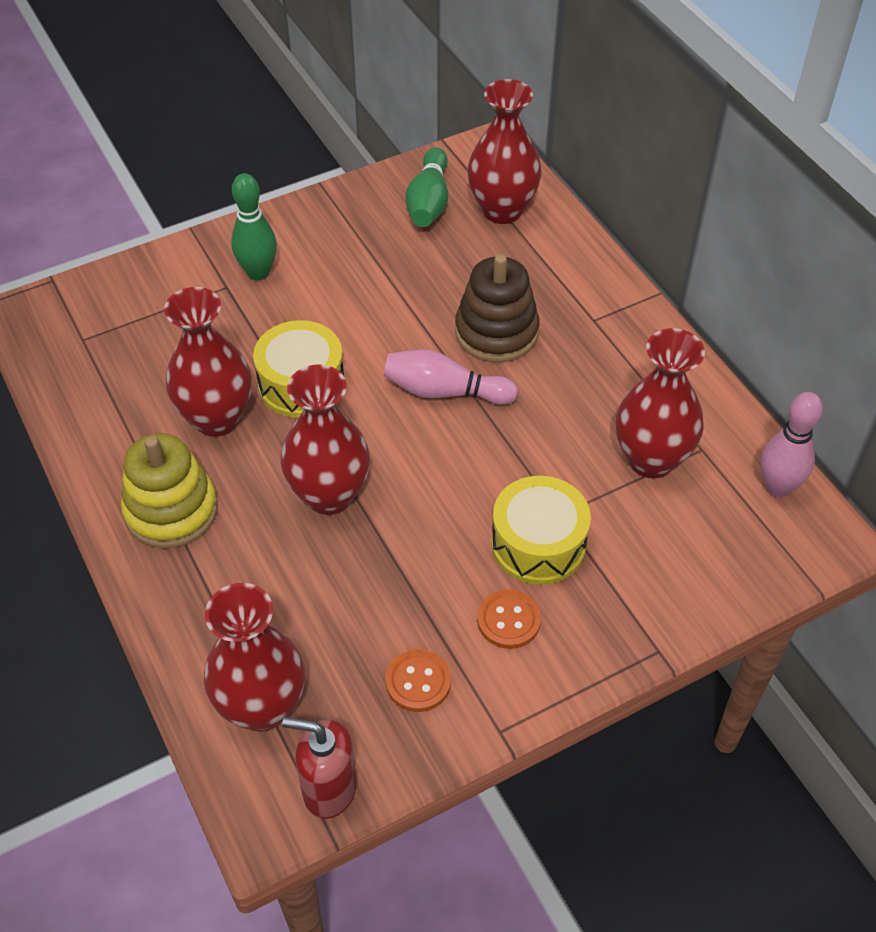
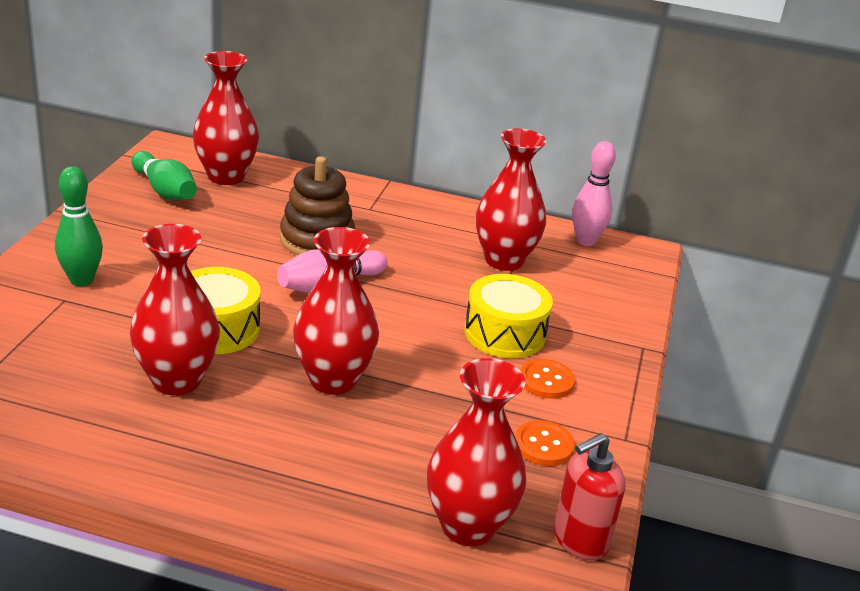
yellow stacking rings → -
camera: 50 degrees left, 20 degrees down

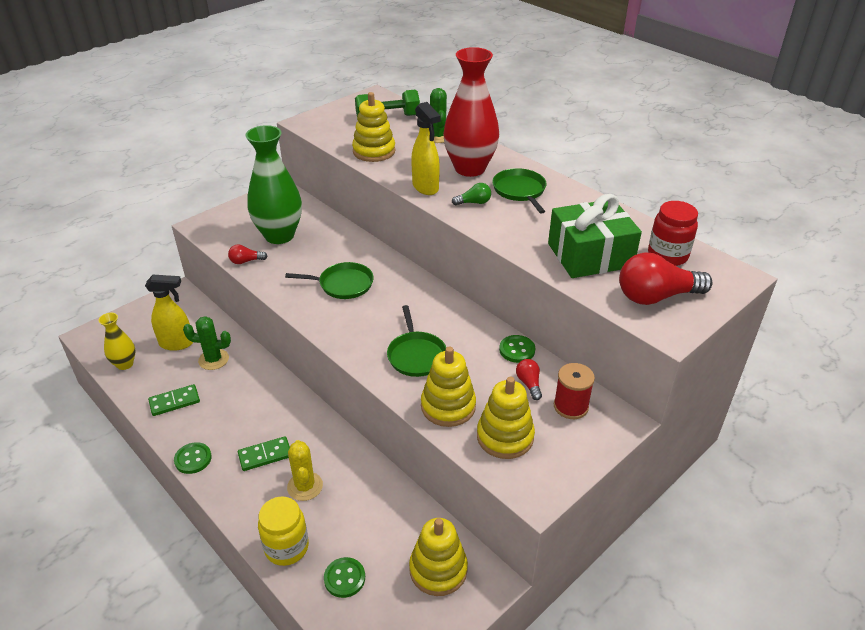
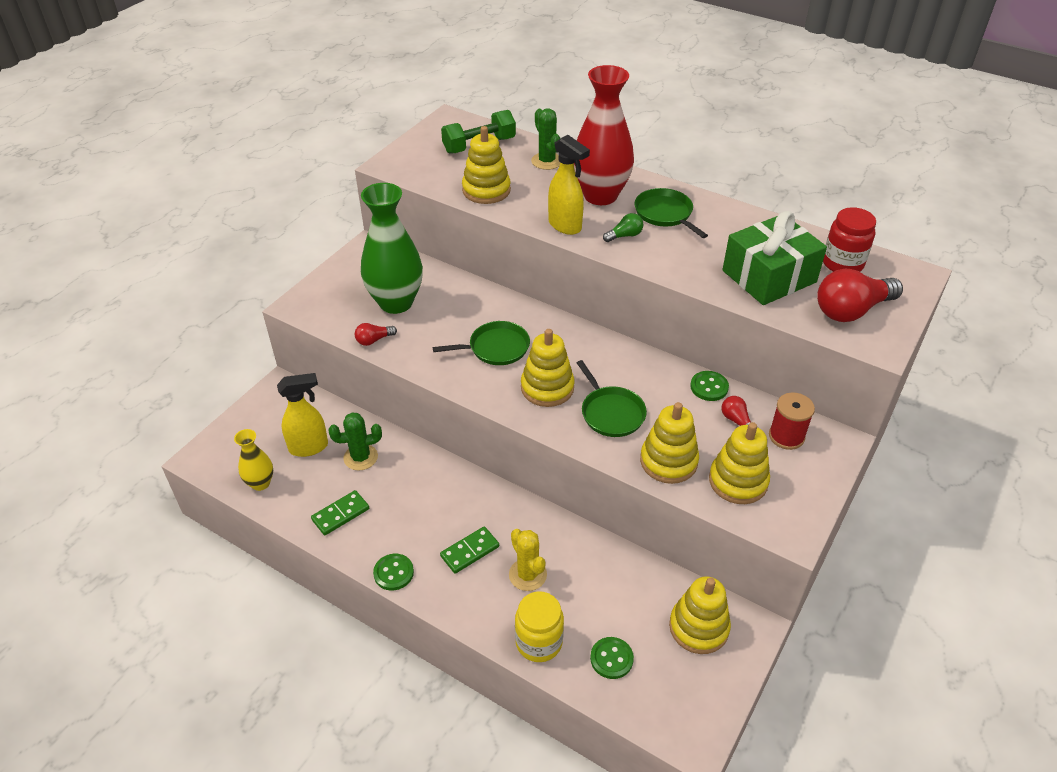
- → yellow stacking rings (2nd from left)
camera: 15 degrees left, 5 degrees up

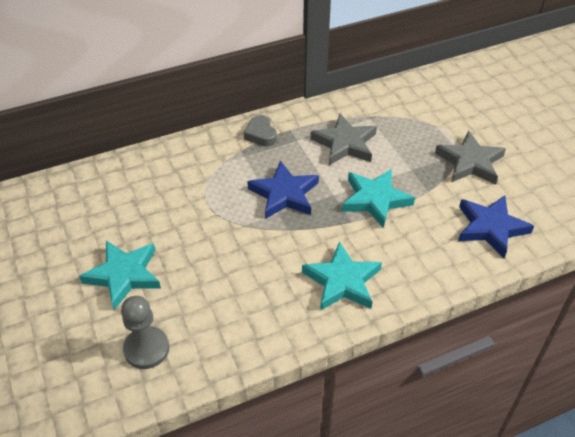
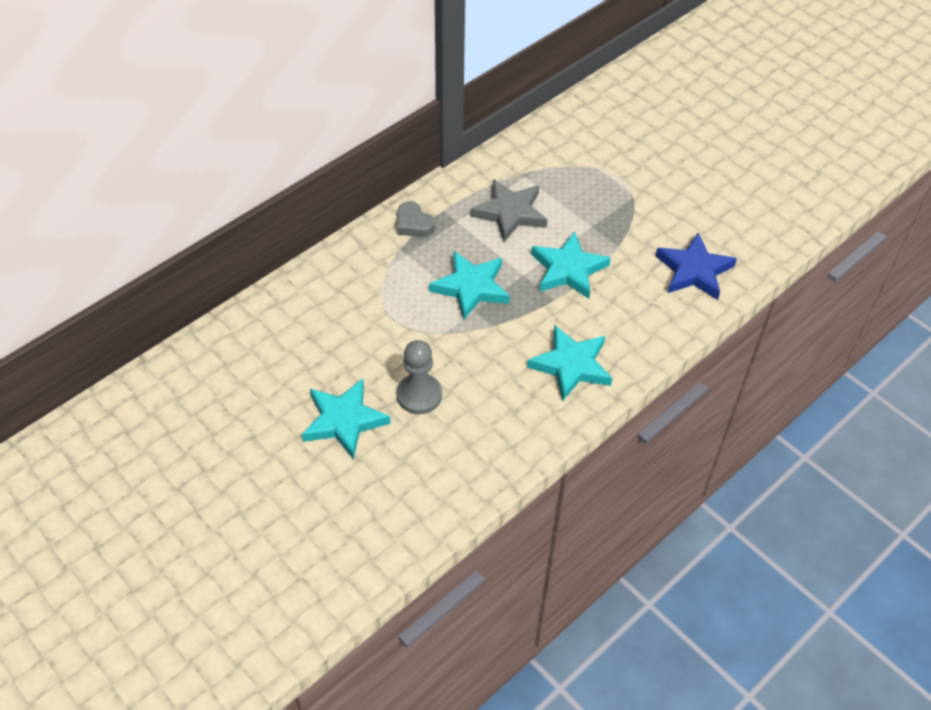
gray star shape (2nd from left) → -
cobalt star shape (1st from left) → aqua star shape (2nd from left)
gray game pawn, move
camera: 20 degrees left, 5 degrees up

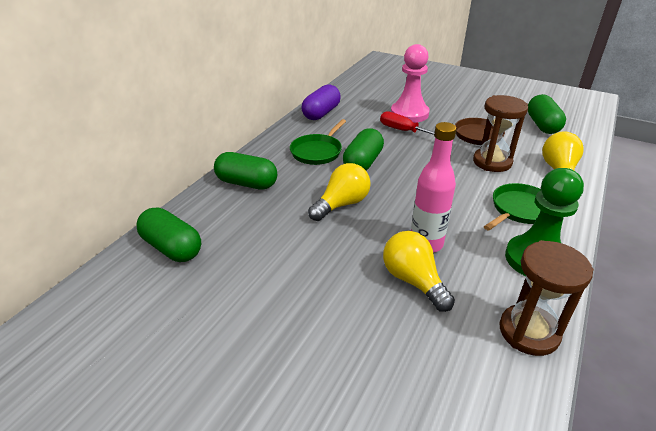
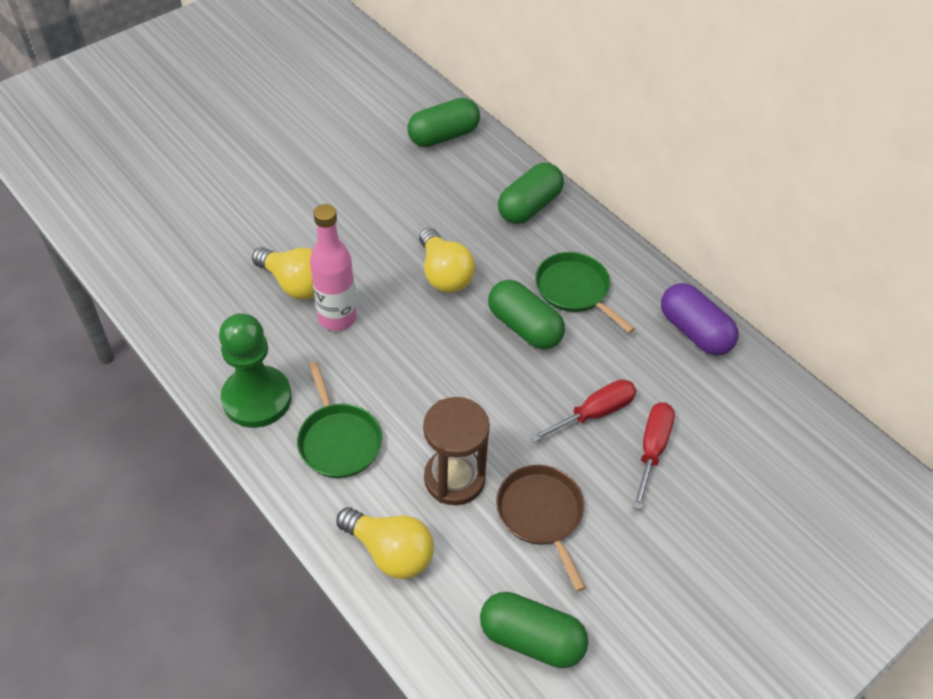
pink game pawn → red flat screwdriver (2nd from left)
yellow bulb (2nd from left in the first image) → yellow bulb (1st from left), 45 degrees clockwise
brown hourglass (2nd from left) → -
camera: 110 degrees right, 15 degrees up

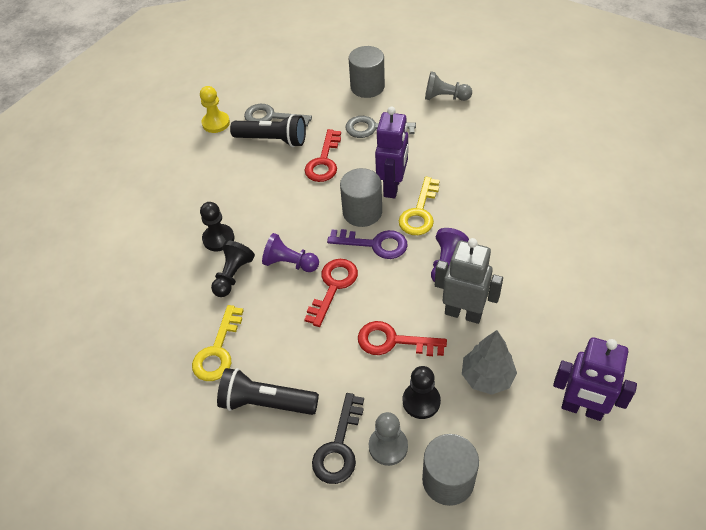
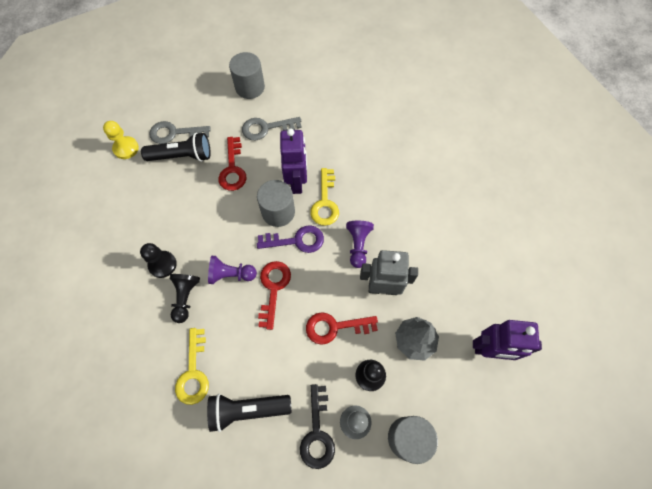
gray game pawn (2nd from left) → -
camera: 20 degrees left, 15 degrees up

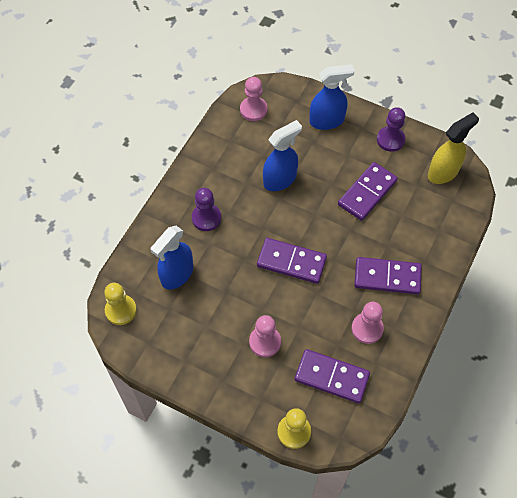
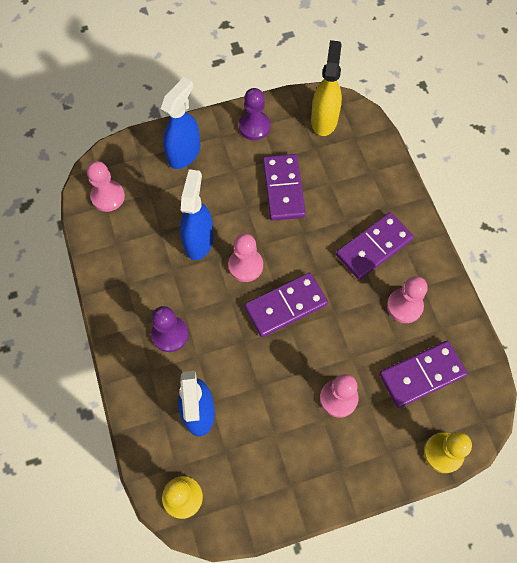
- → pink game pawn (2nd from left)
camera: 45 degrees left, 5 degrees up

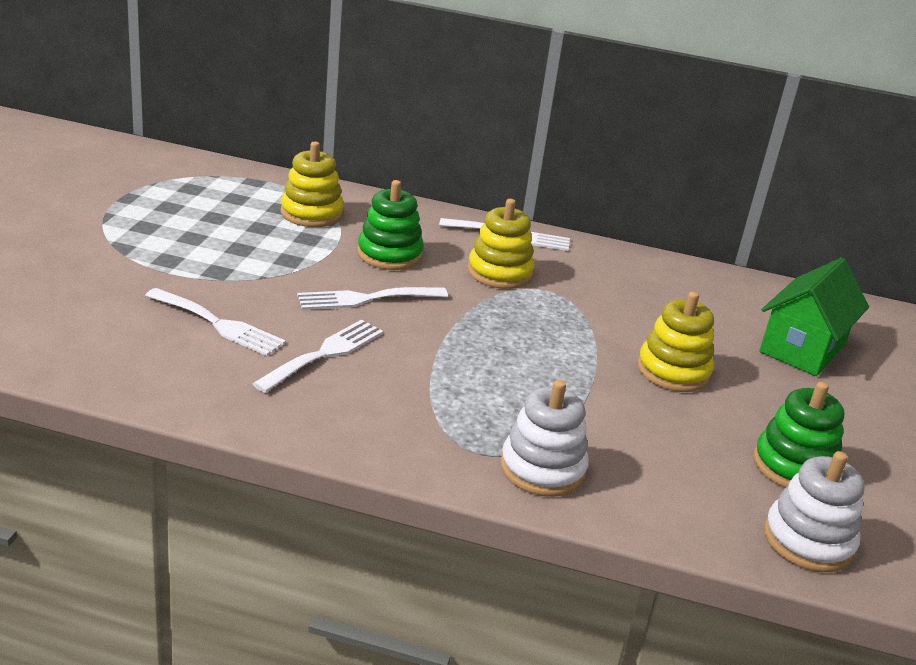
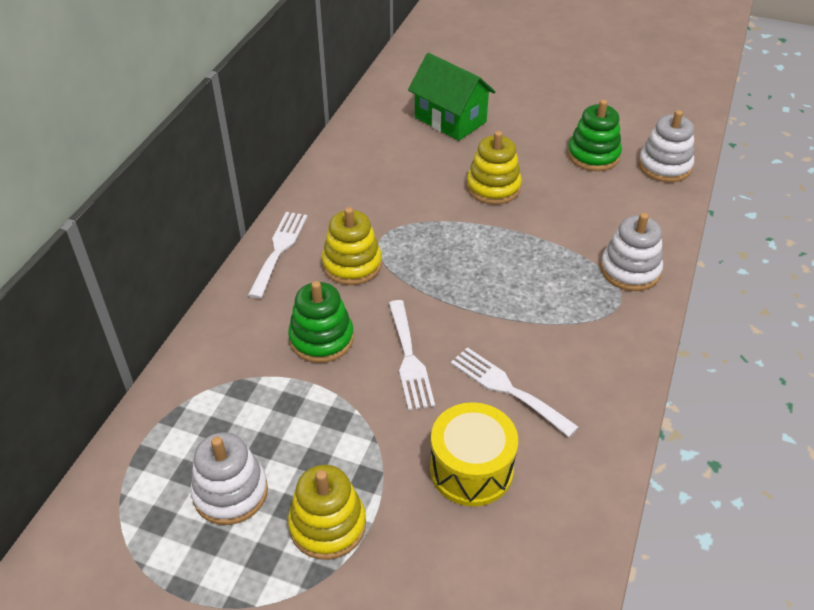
yellow stacking rings (1st from left), move
pure white fork (1st from left) → yellow snare drum
- → pure white stacking rings (1st from left)
camera: 80 degrees left, 15 degrees up

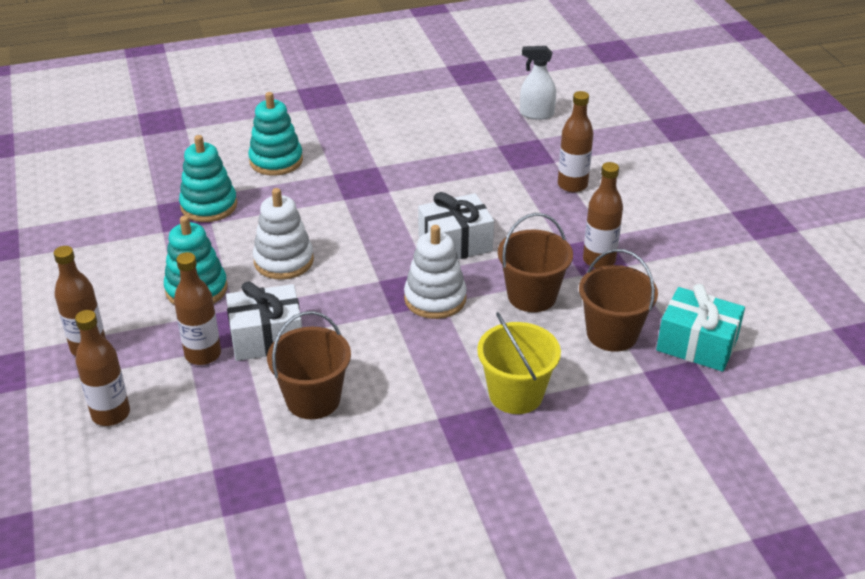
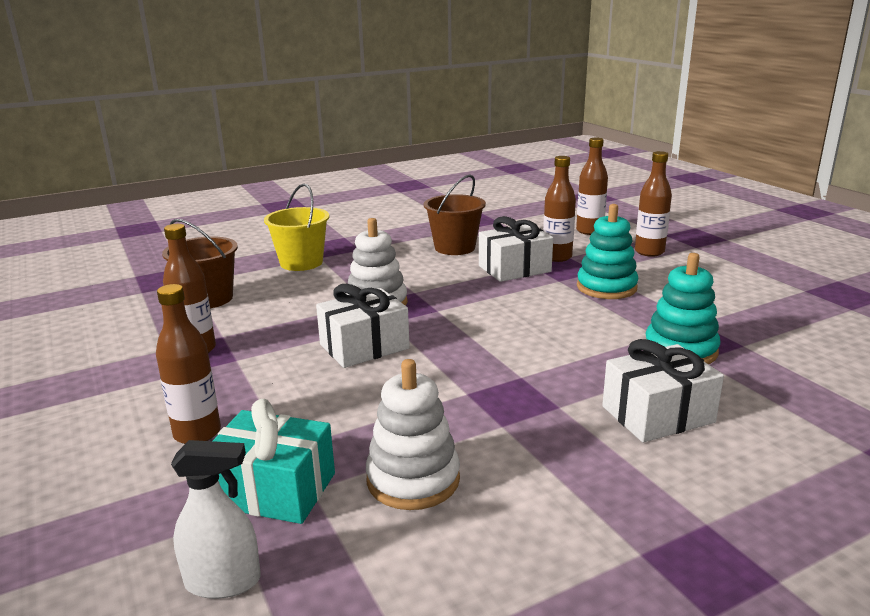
aqua stacking rings (3rd from left) → pure white gift (3rd from left)
pure white stacking rings (1st from left in the first image) → pure white stacking rings (2nd from left), move
brown pail (2nd from left) → -
aqua gift, move
camera: 170 degrees right, 15 degrees down

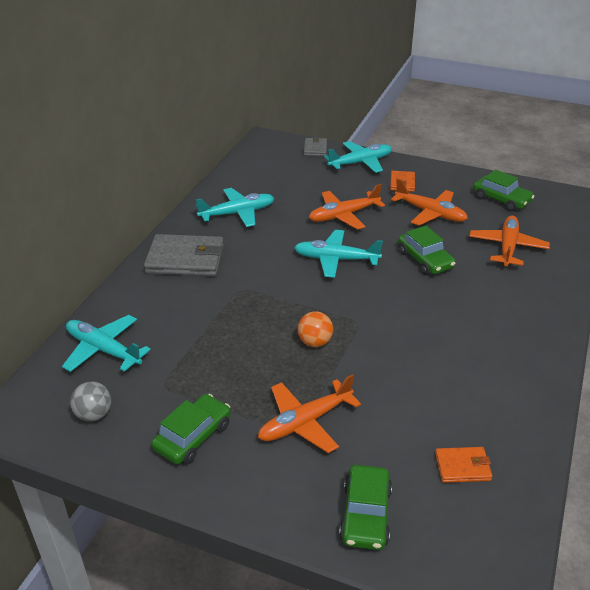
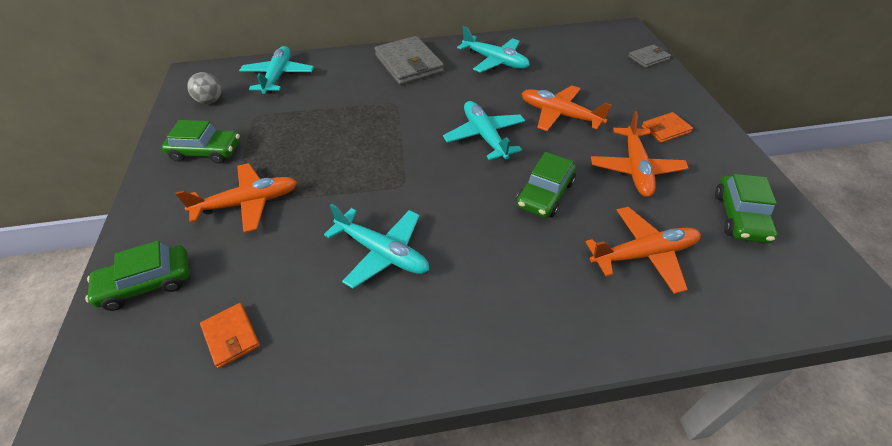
aqua plane (4th from left in the first image) → aqua plane (2nd from left), move
orange-coloured sphere → -
orange-coloured plane (1st from left), 135 degrees clockwise
camera: 60 degrees right, 10 degrees up

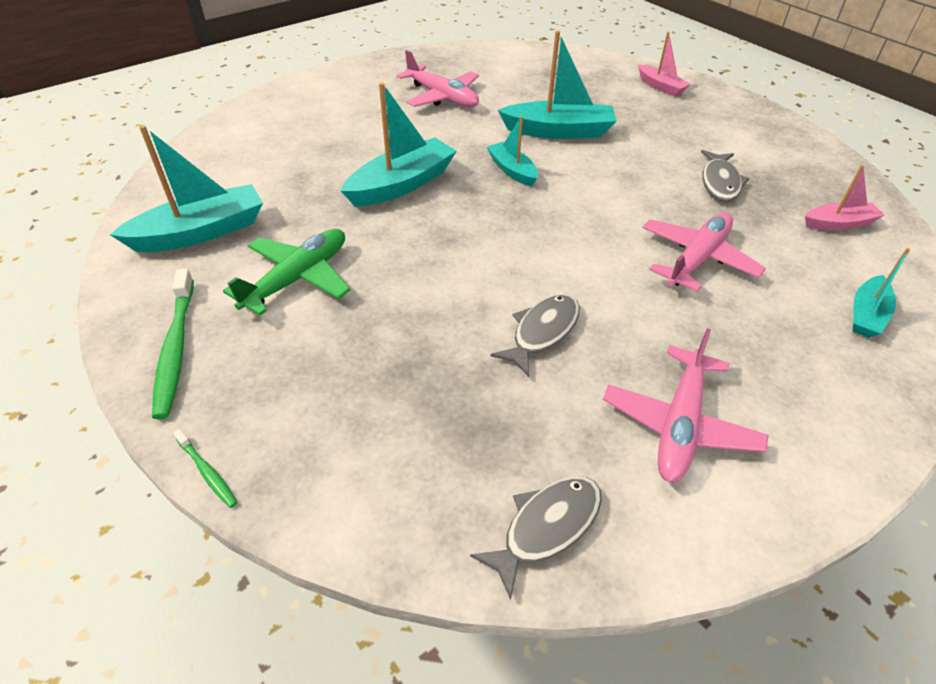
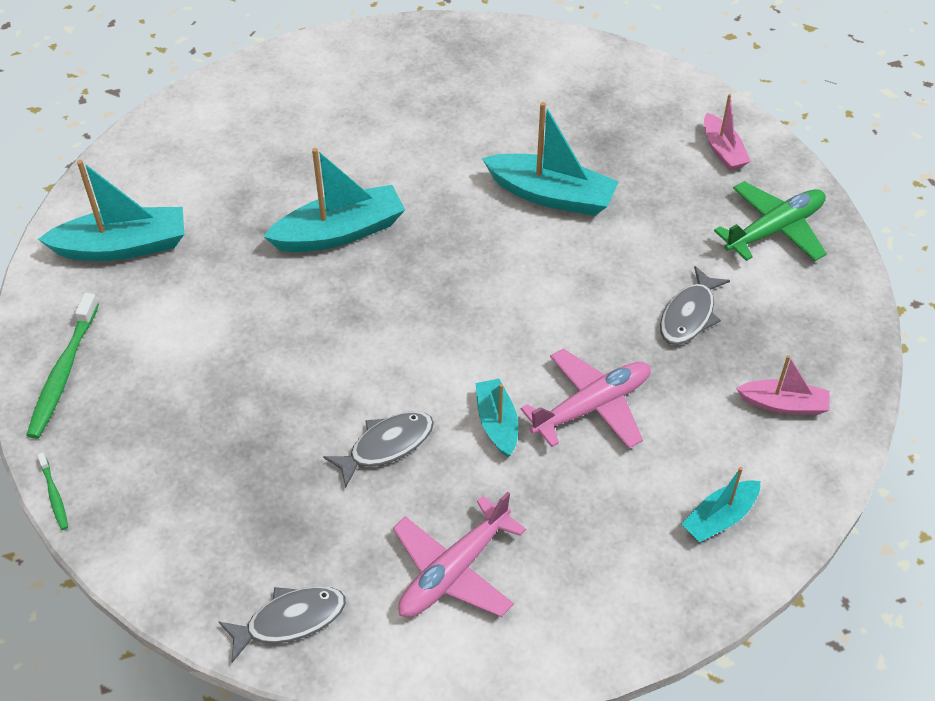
pink plane (1st from left) → -
aqua toy boat (3rd from left), move
leaf-green plane, move
camera: 20 degrees right, 5 degrees up

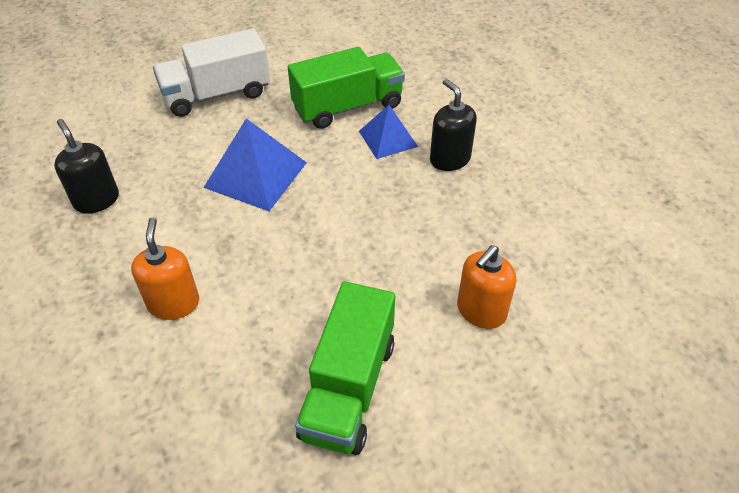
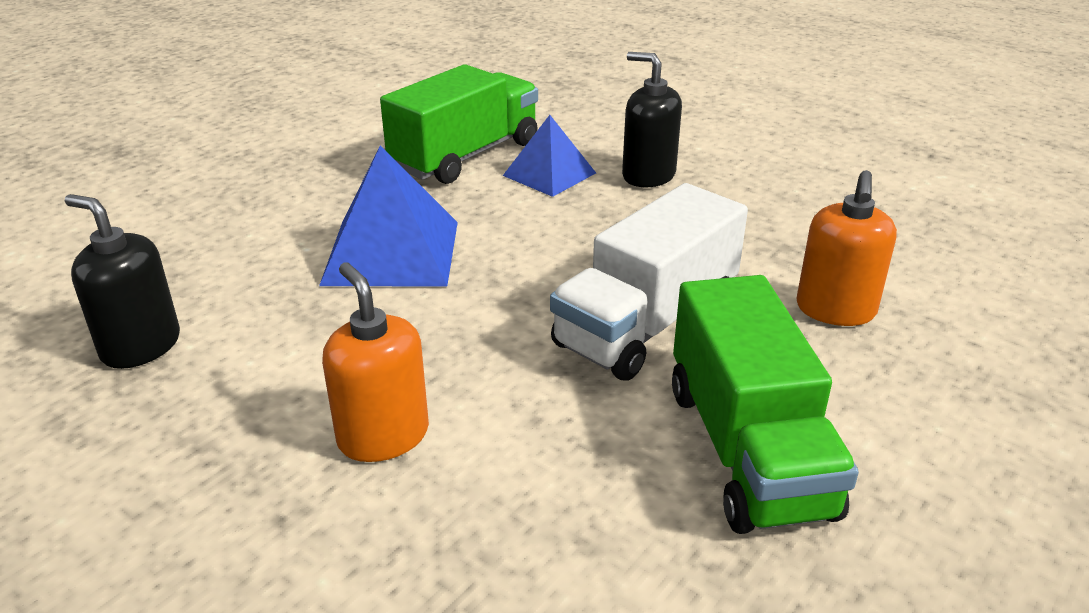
pure white truck, move
camera: 25 degrees left, 15 degrees down

